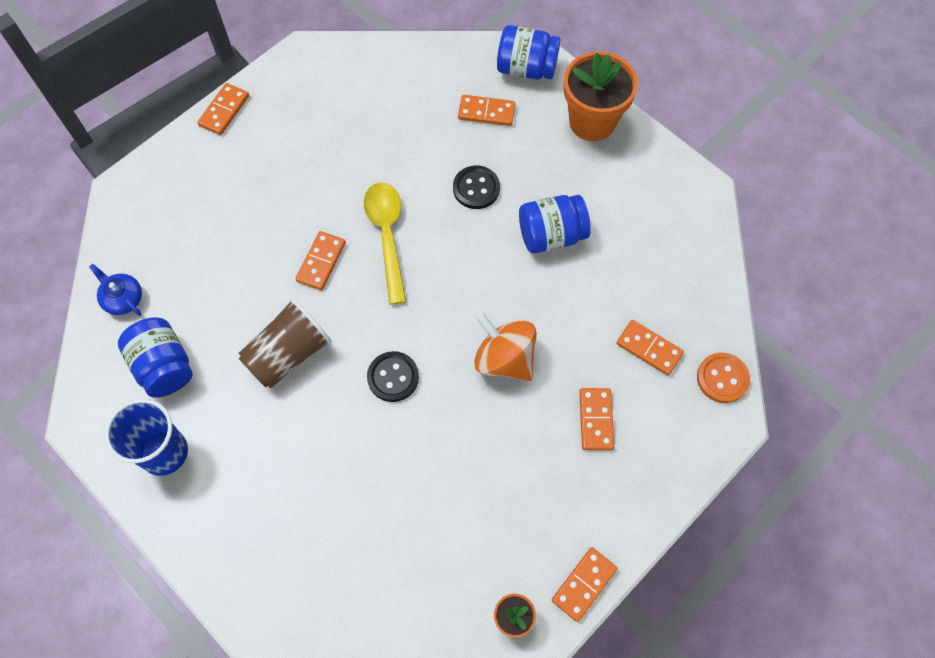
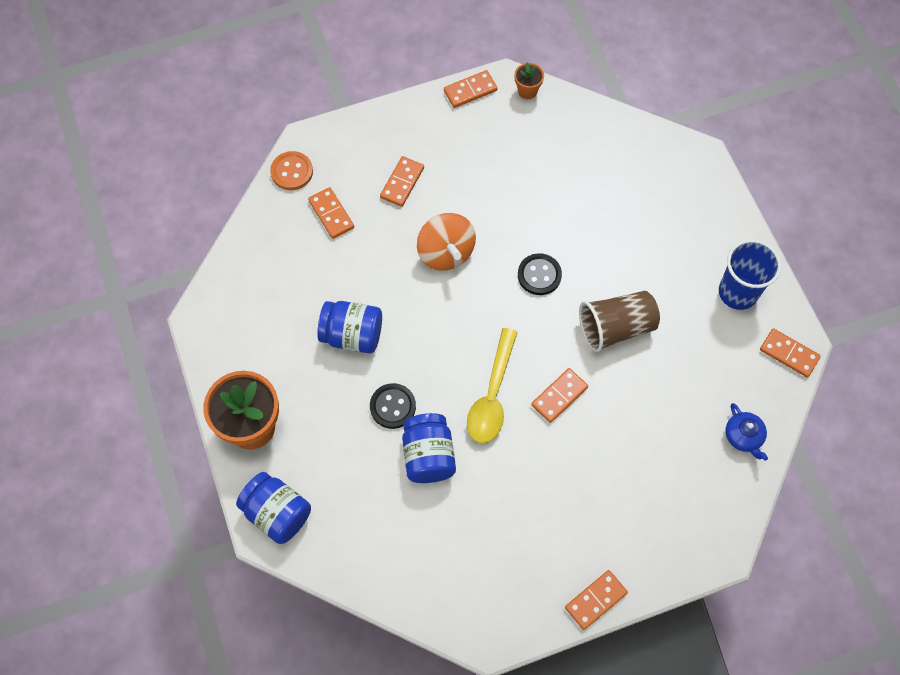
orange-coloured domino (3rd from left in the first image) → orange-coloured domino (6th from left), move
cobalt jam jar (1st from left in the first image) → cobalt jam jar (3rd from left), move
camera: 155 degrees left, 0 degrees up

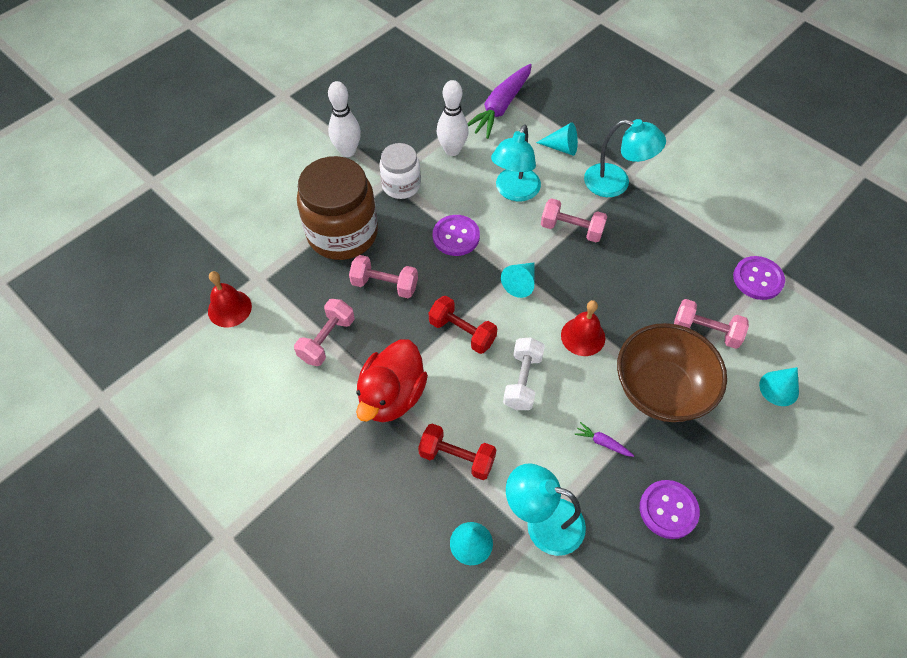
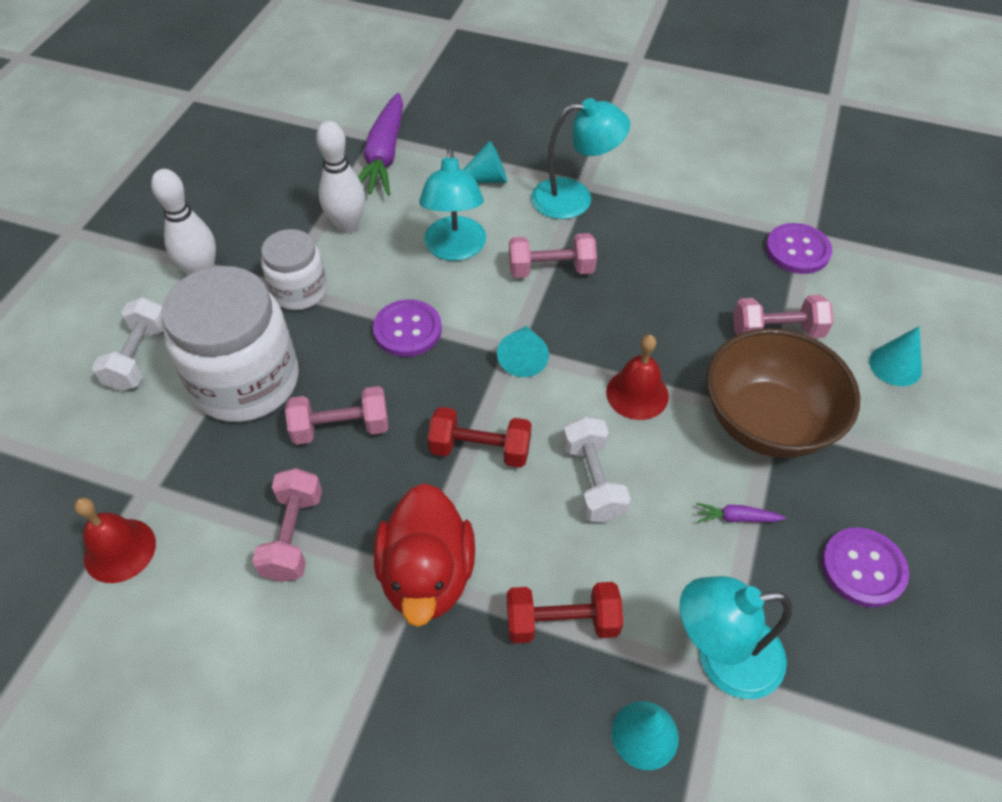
brown jam jar → pure white jam jar (1st from left)
- → pure white free weight (1st from left)
camera: 25 degrees left, 5 degrees down

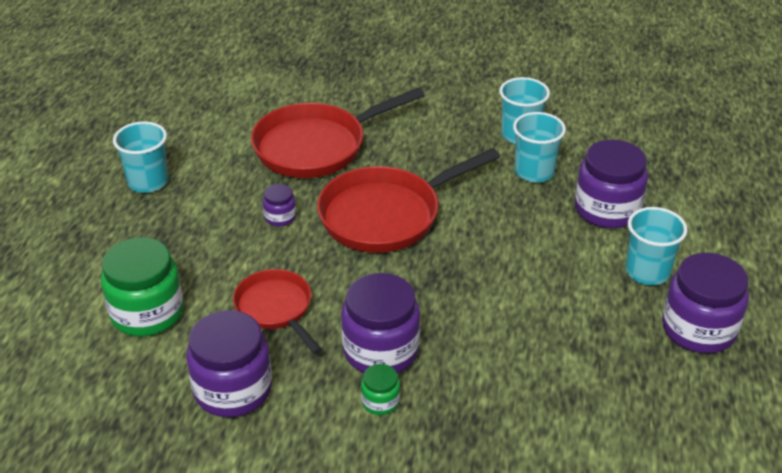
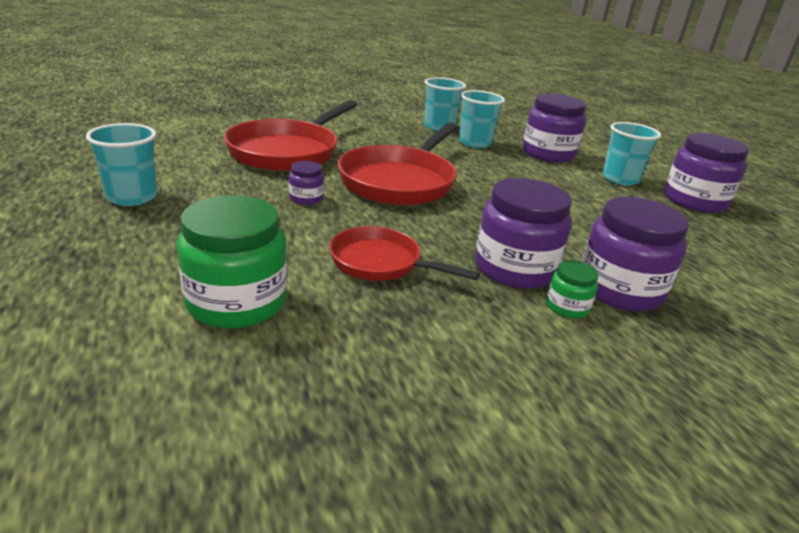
violet jam jar (1st from left in the first image) → violet jam jar (4th from left), move
camera: 35 degrees left, 10 degrees down

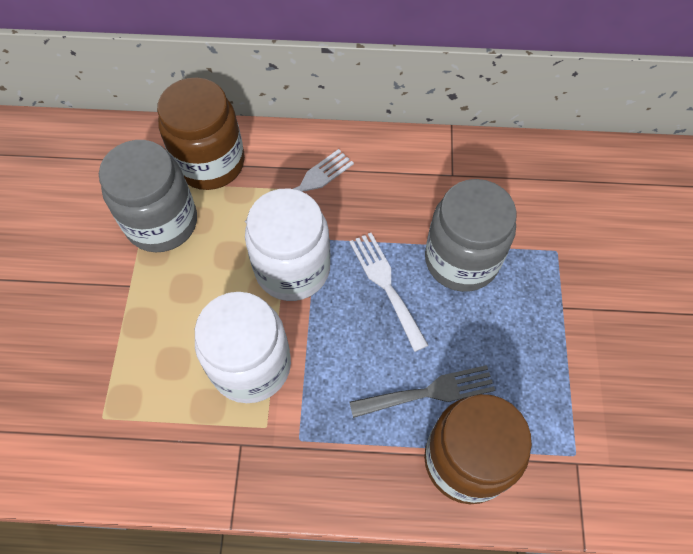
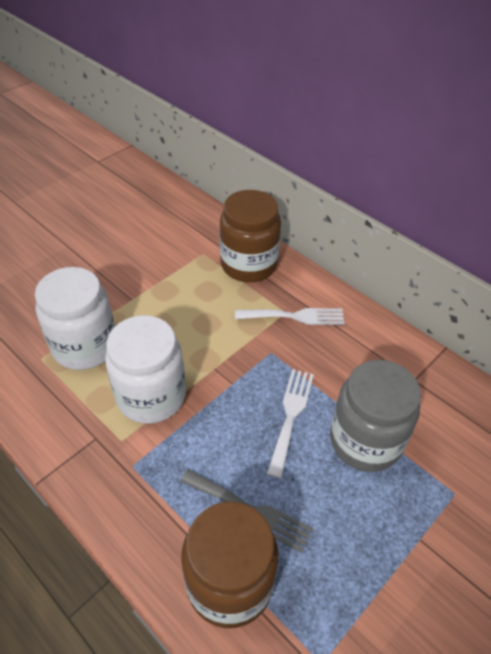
gray jam jar (1st from left) → -
pure white jam jar (2nd from left in the first image) → pure white jam jar (1st from left), move
camera: 40 degrees right, 15 degrees down

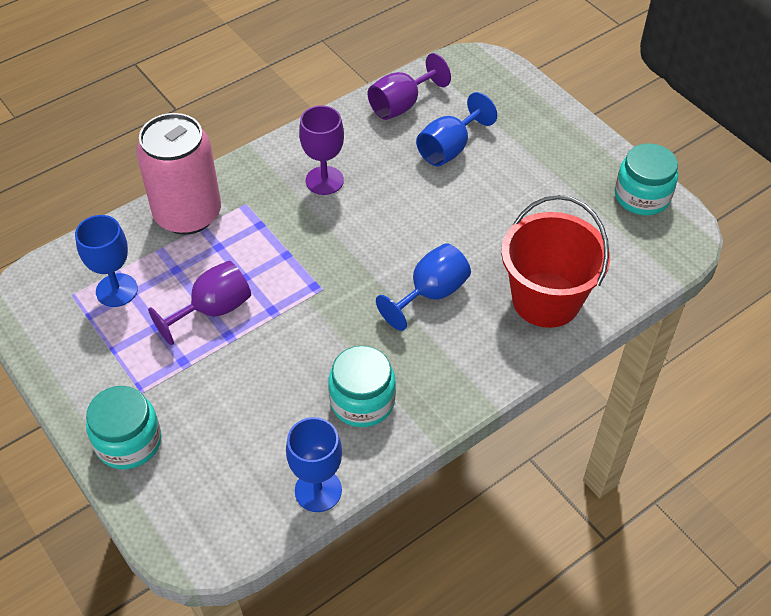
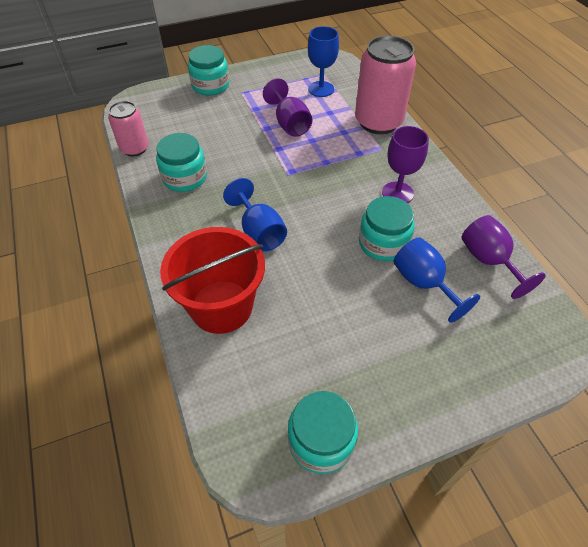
cobalt chalice (2nd from left) → pink can (1st from left)
- → aqua jam jar (4th from left)
camera: 105 degrees right, 0 degrees up

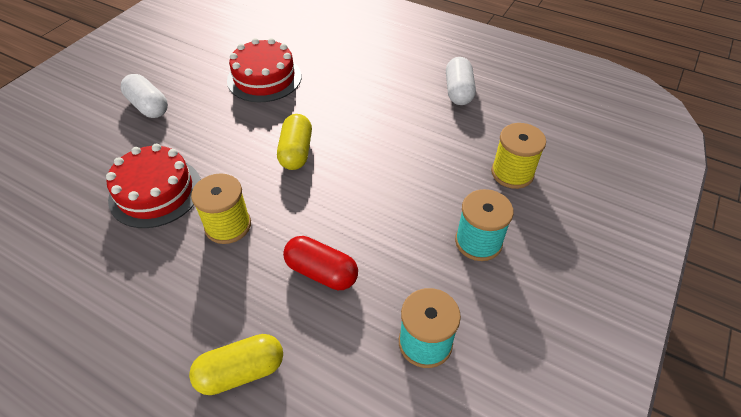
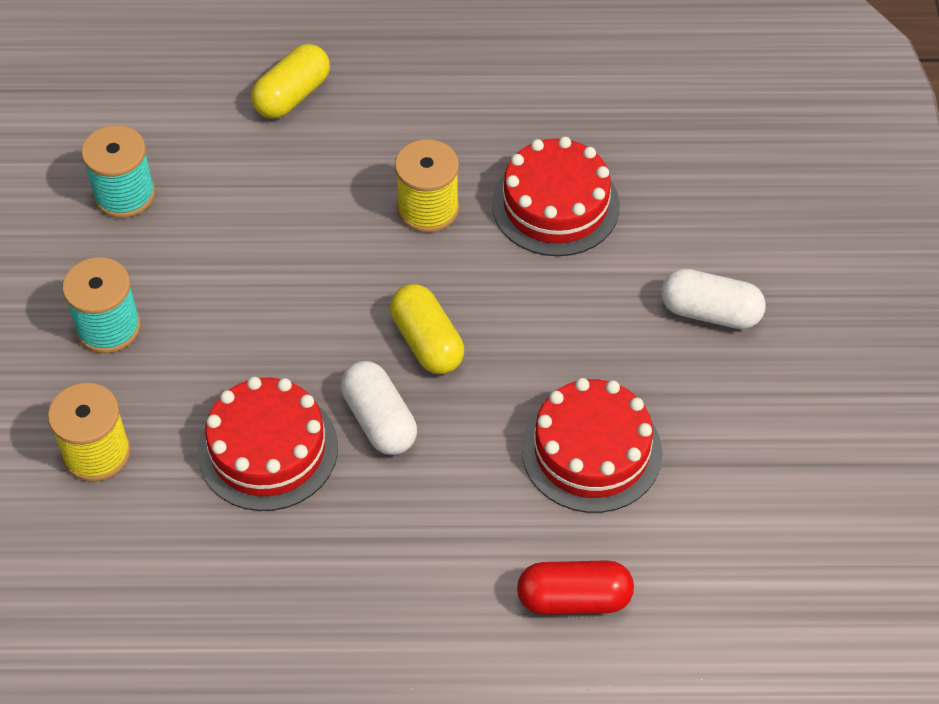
pure white pill shape (2nd from left in the first image) → pure white pill shape (1st from left), move
red pill shape, move
- → red cake (1st from left)
camera: 150 degrees right, 5 degrees up

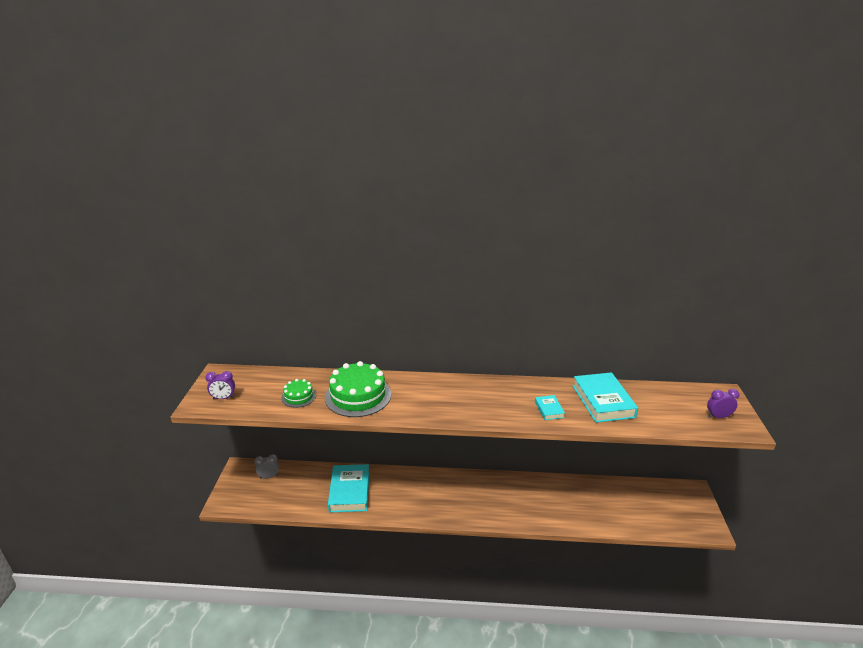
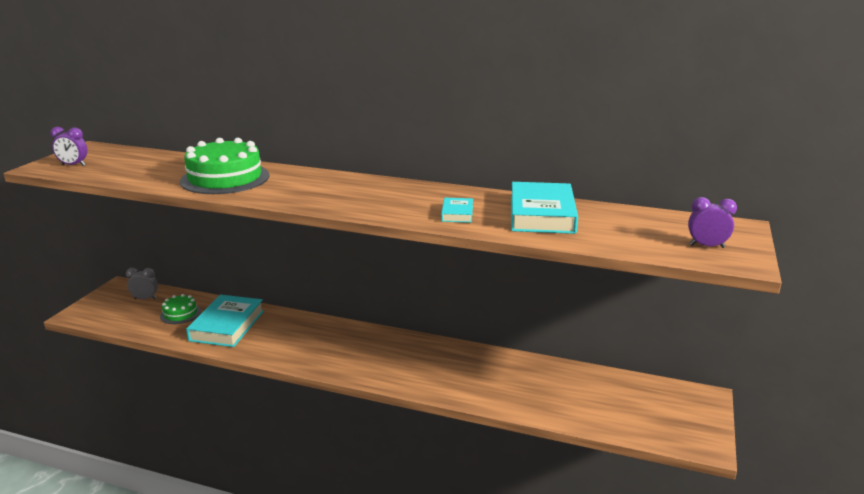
leaf-green cake (1st from left), move
camera: 15 degrees right, 5 degrees down

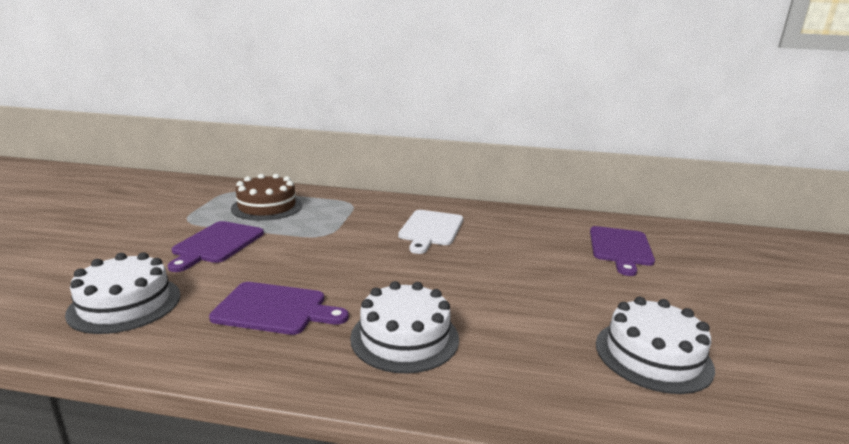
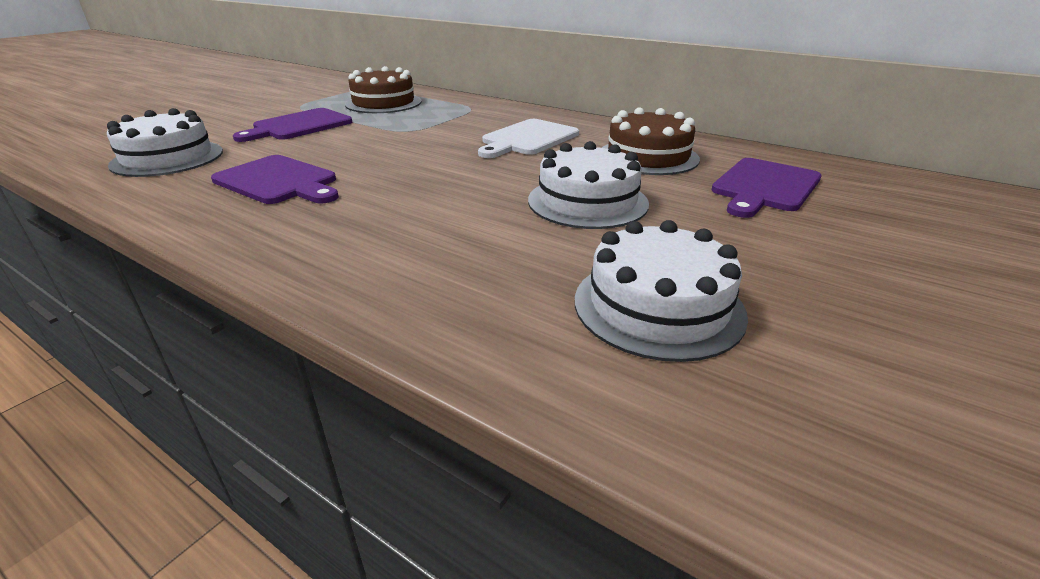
pure white cake (2nd from left), move
- → brown cake (2nd from left)
camera: 25 degrees right, 10 degrees up

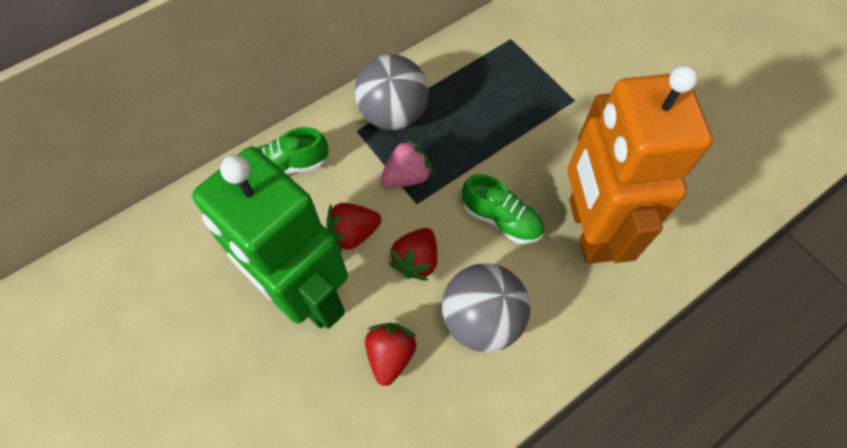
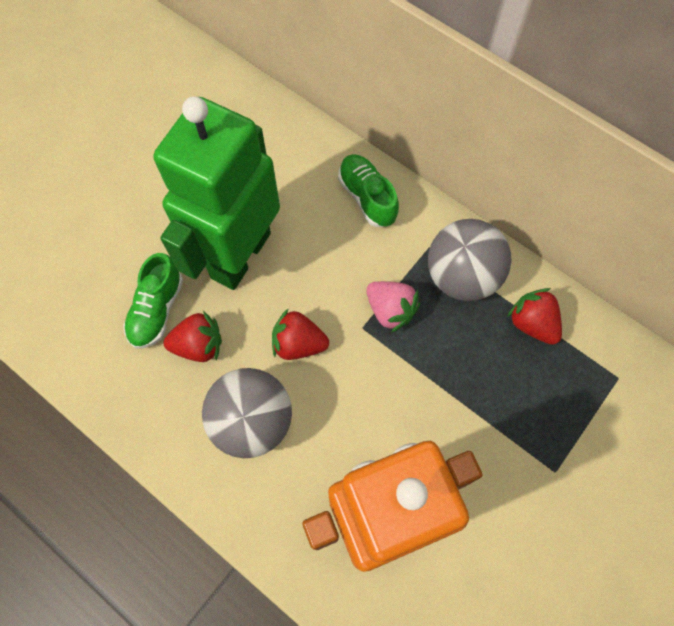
leaf-green sneaker (2nd from left in the first image) → leaf-green sneaker (1st from left), move
red strawberry (1st from left in the first image) → red strawberry (3rd from left), move
camera: 75 degrees right, 5 degrees up

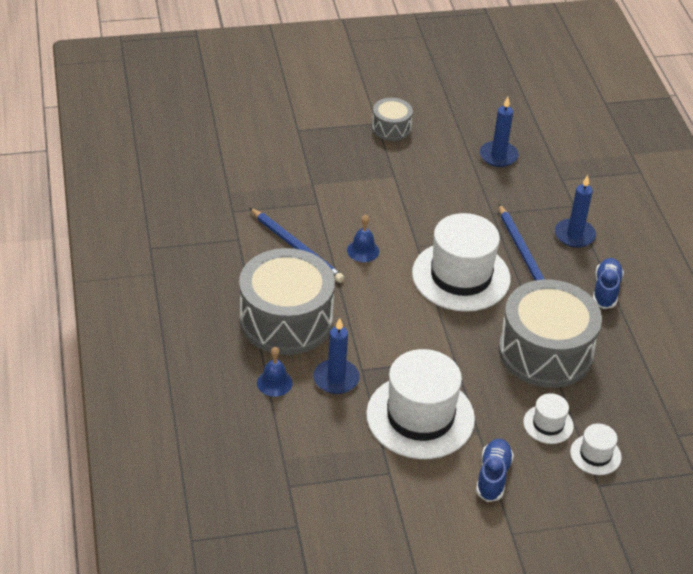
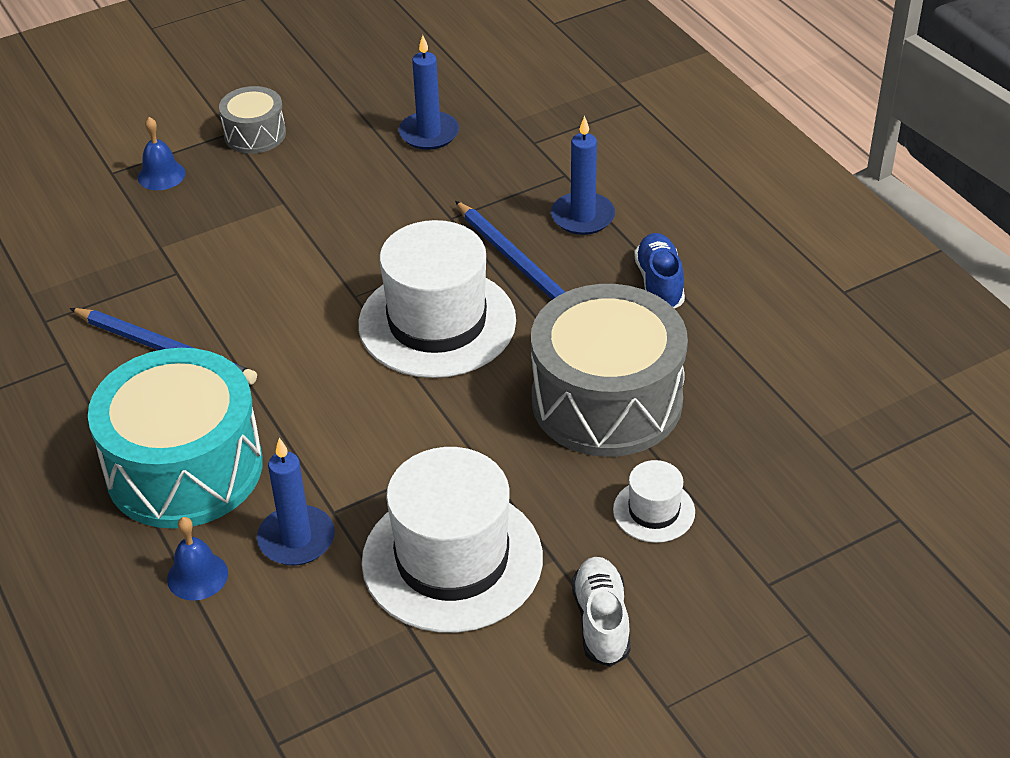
cobalt bell (2nd from left in the first image) → cobalt bell (1st from left), move
gray snare drum (1st from left) → aqua snare drum
pure white hat (4th from left) → -
cobalt sneaker (1st from left) → pure white sneaker
camera: 15 degrees left, 0 degrees up

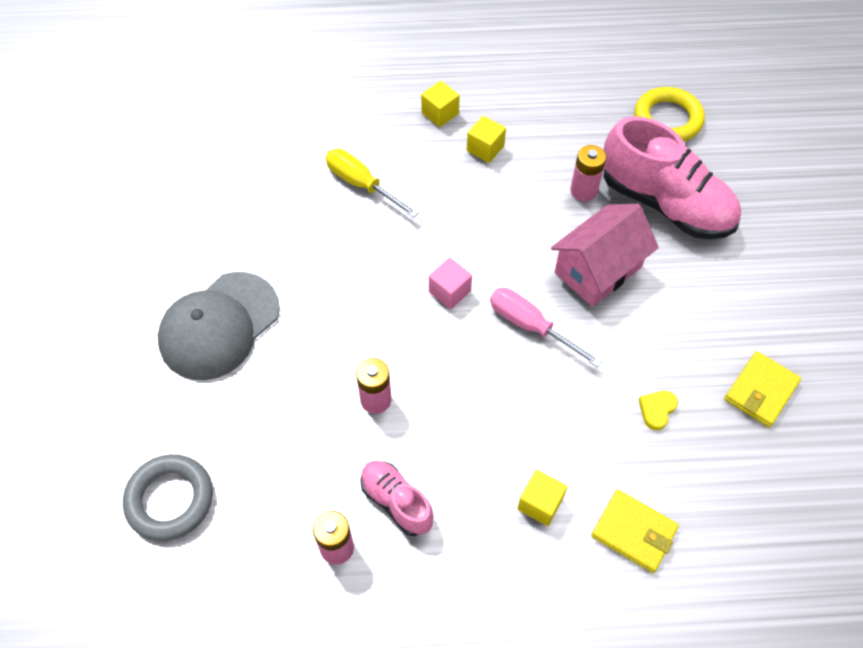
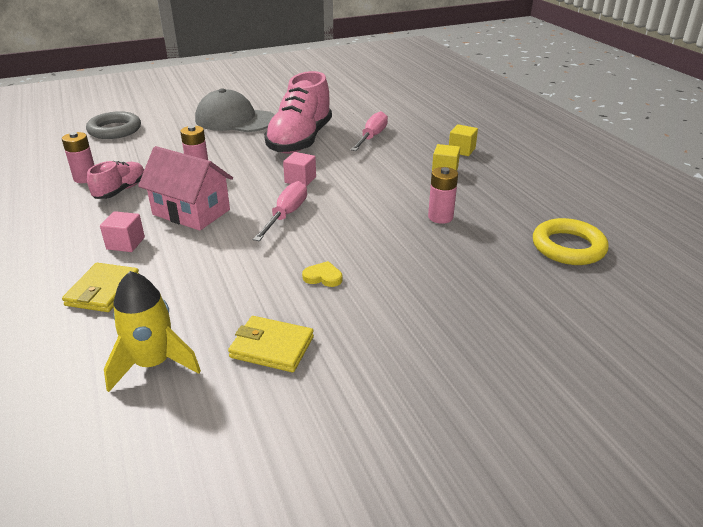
pink sneaker (2nd from left), move
yellow flat screwdriver → pink flat screwdriver (2nd from left)
pink house, move
yellow heart shape, move
yellow cube (3rd from left) → pink cube (1st from left)
- → yellow toy rocket
camera: 70 degrees right, 25 degrees down

